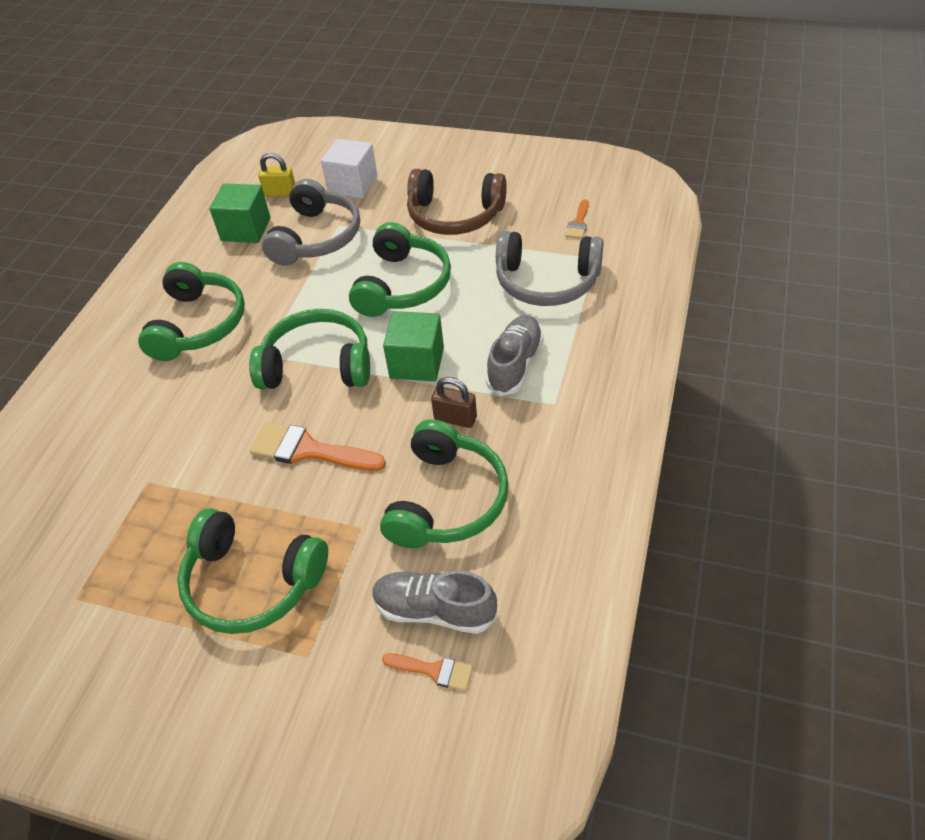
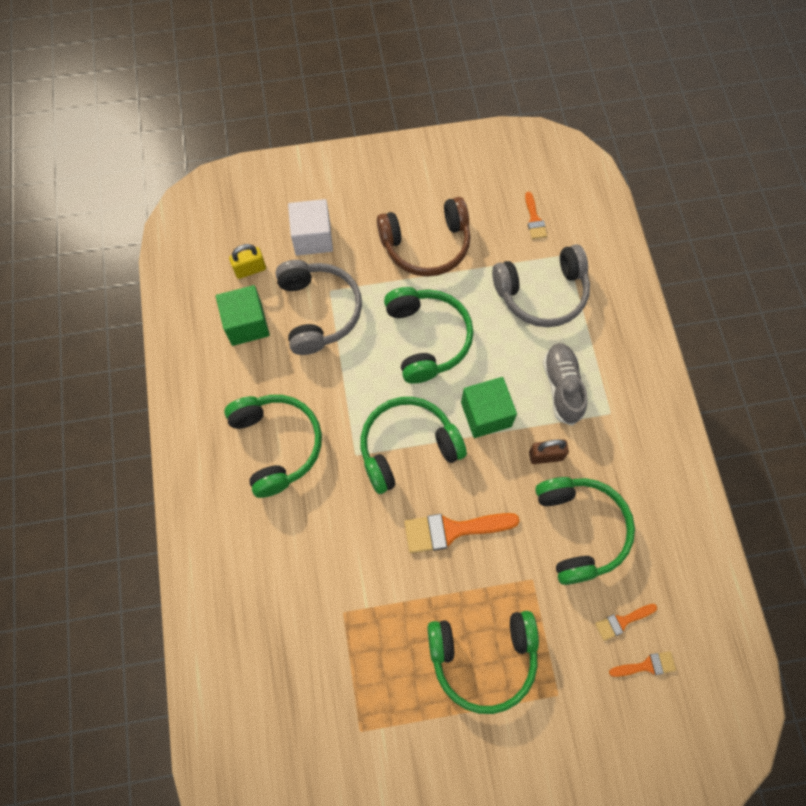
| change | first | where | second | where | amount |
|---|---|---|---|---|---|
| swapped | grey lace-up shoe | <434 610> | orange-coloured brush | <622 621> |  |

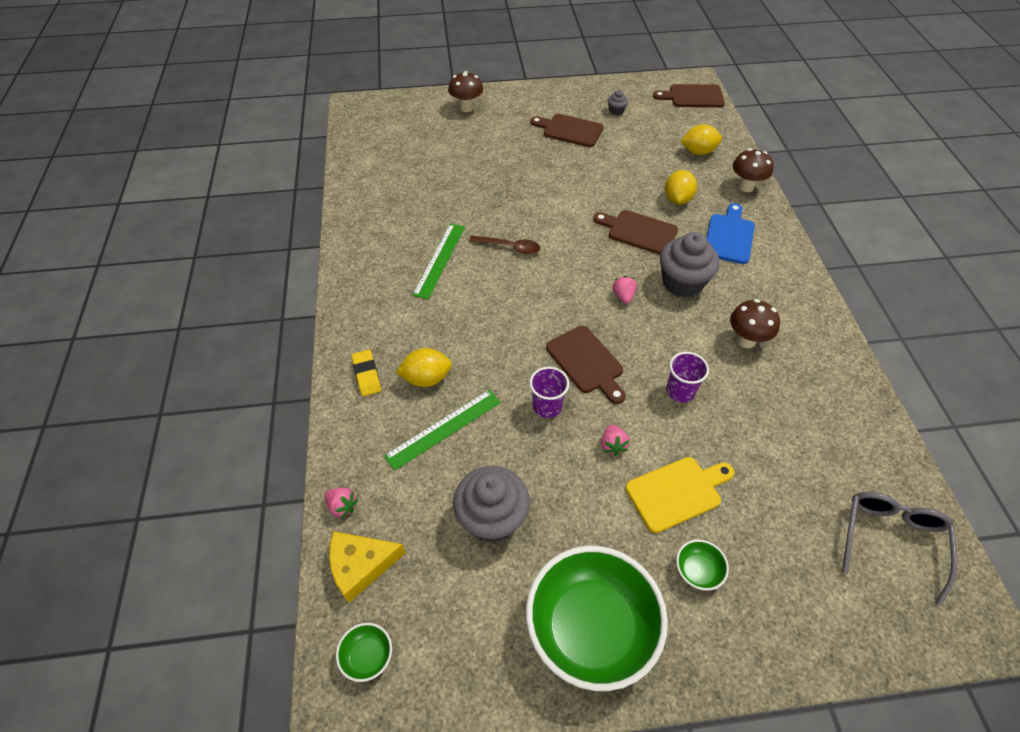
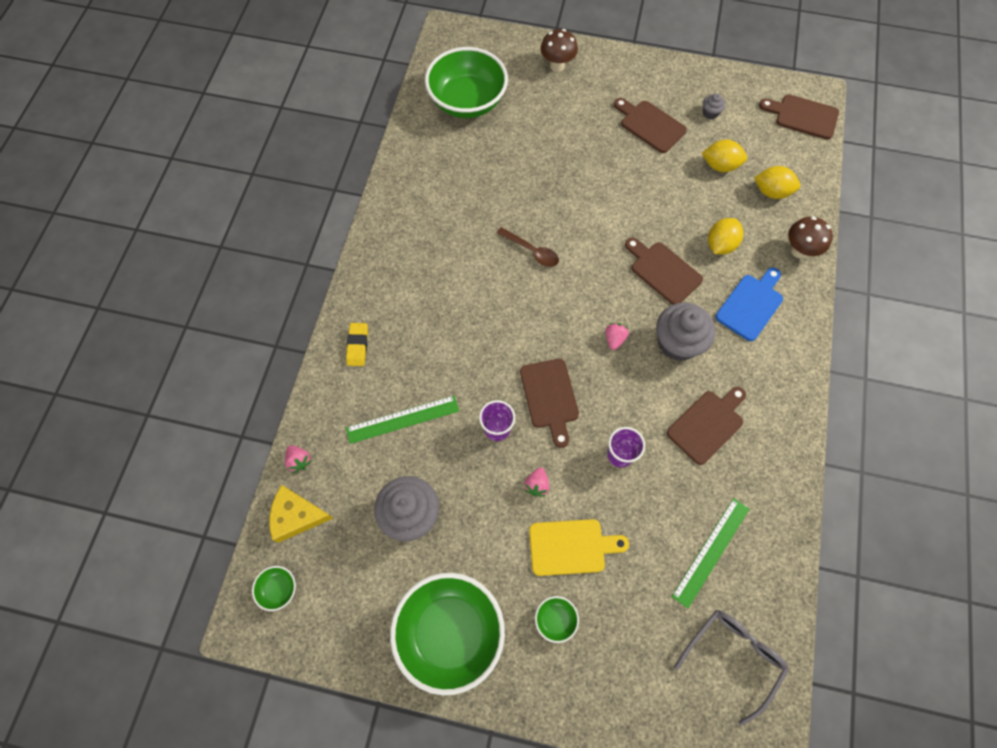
| change | first | where | second | where | amount |
|---|---|---|---|---|---|
| shifted | golden lemon | <426 378> |  | <720 166> |  |
| shifted | leaf-green ruler | <439 260> |  | <711 551> |  |
| swapped | brown toadstool | <746 340> | brown cutting board | <707 424> |  |
| new |  |  | leaf-green serving bowl | <467 102> |  |

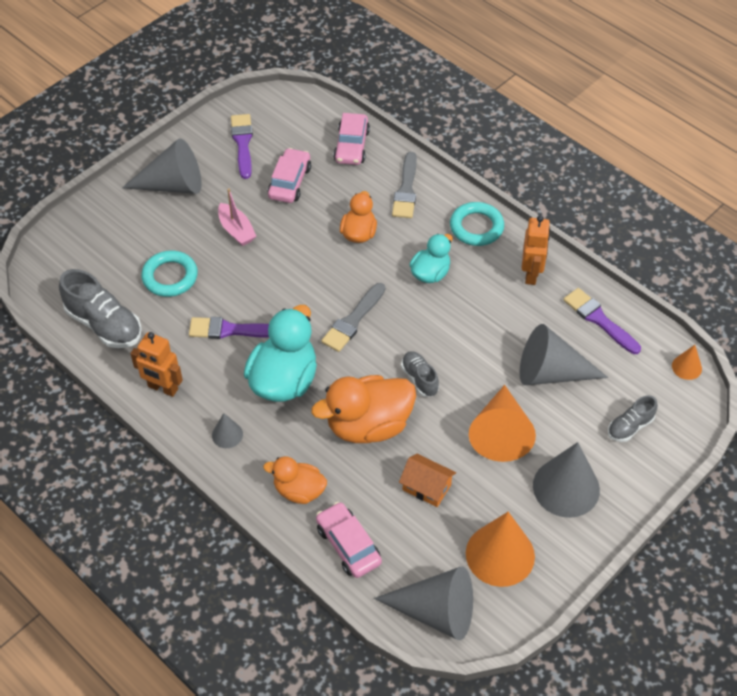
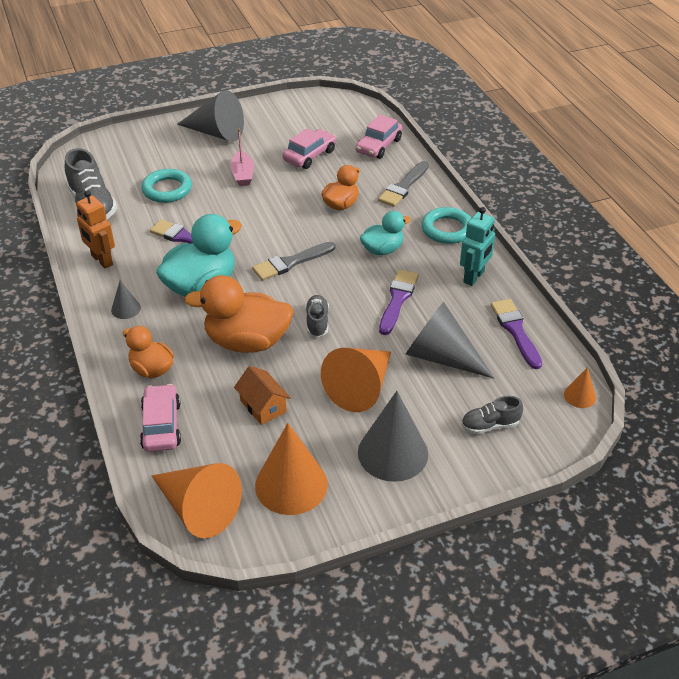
| change | first | where | second | where | amount |
|---|---|---|---|---|---|
| shifted | violet brush | <243 143> |  | <398 299> |  |
| repainted | grey cone shape | <436 612> | orange-coloured cone shape | <198 508> |  |
| repainted | orange-coloured robot figure | <531 274> | turquoise robot figure | <474 277> |  |

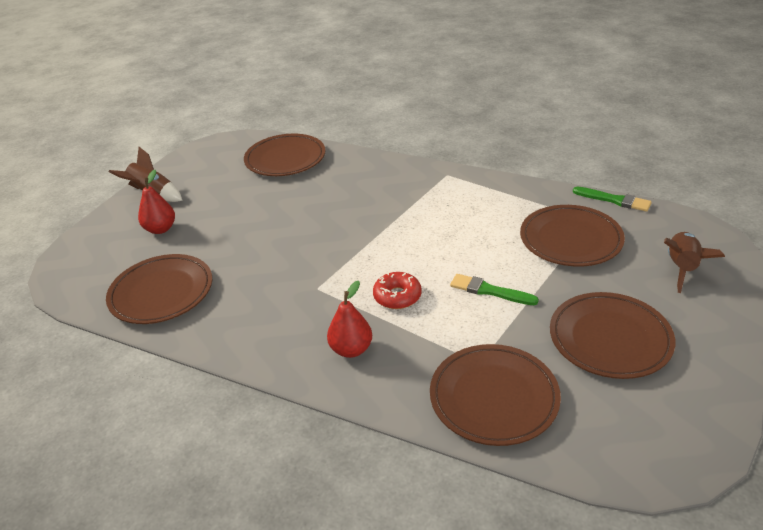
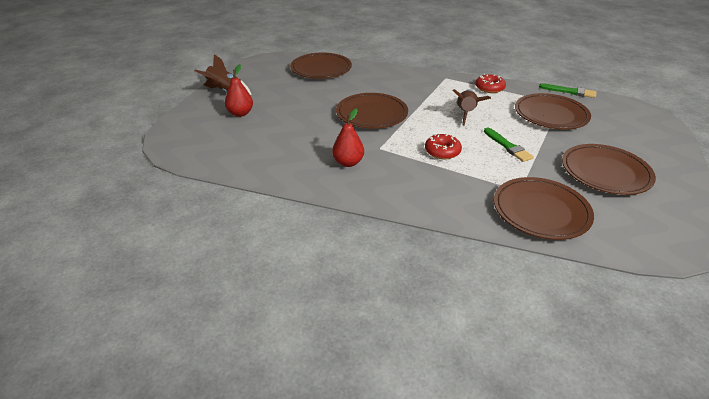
| change | first | where | second | where | amount |
|---|---|---|---|---|---|
| shifted | brown plate | <161 293> |  | <371 114> |  |
| shifted | red pear | <351 349> |  | <348 163> |  |
| rotated | leaf-green brush | <489 291> |  | <508 146> | 135 degrees counterclockwise |
| shifted | brown toy rocket | <682 268> |  | <466 113> |  |
| new |  |  | red glazed donut | <489 88> |  |

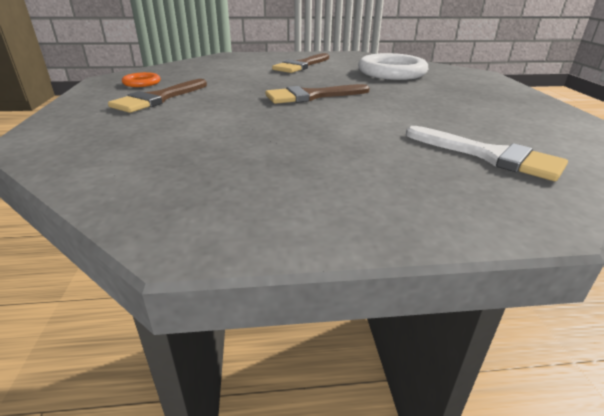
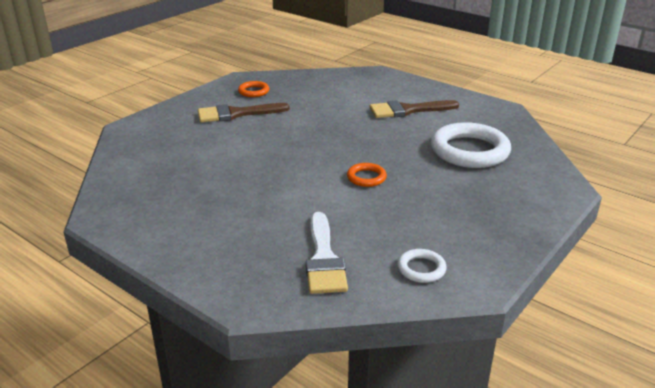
| change | first | where | second | where | amount |
|---|---|---|---|---|---|
| gone | brown brush | <311 96> |  |  |  |
| new |  |  | orange-coloured hoop | <366 177> |  |
| new |  |  | pure white hoop | <421 269> |  |

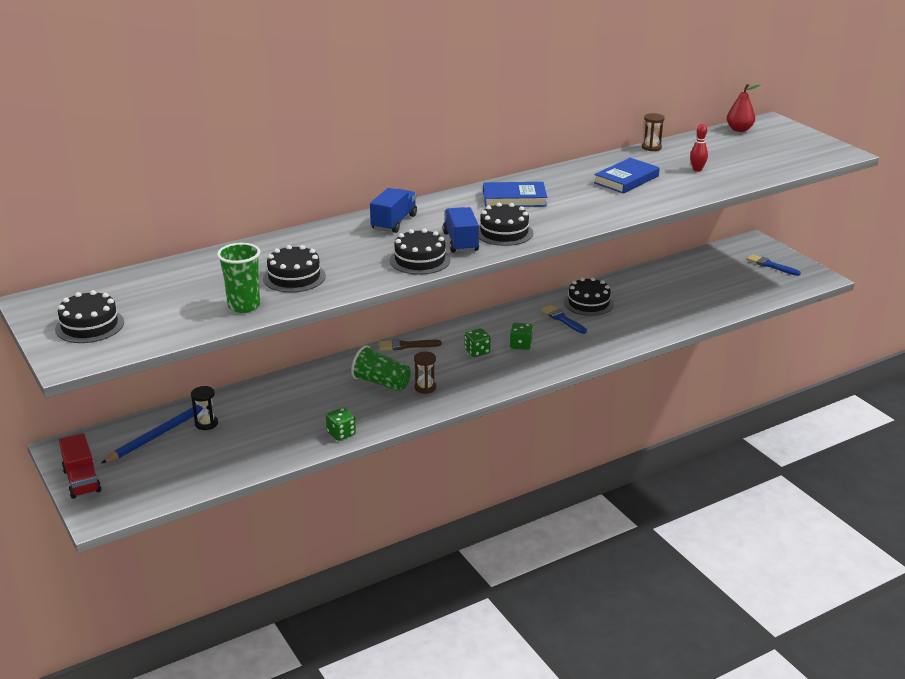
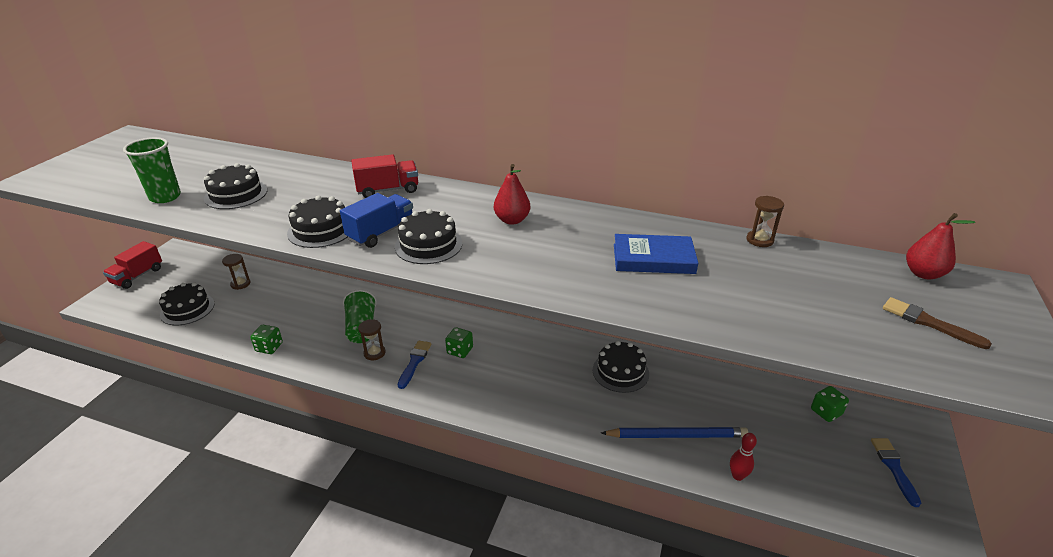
| change | first | where | second | where | amount |
|---|---|---|---|---|---|
| shifted | jet-black layer cake | <89 326> |  | <187 309> |  |
| shifted | royal blue wooden pencil | <161 433> |  | <676 435> |  |
| repainted | jet-black hourglass | <206 423> | brown hourglass | <240 284> |  |
| repainted | royal blue lorry | <394 222> | red lorry | <388 190> |  |
| shifted | brown brush | <406 346> |  | <928 322> |  |
| swapped | royal blue book | <514 199> | red pear | <512 220> |  |
| shifted | leaf-green game die | <520 345> |  | <826 412> |  |
| shifted | royal blue brush | <562 319> |  | <414 362> |  |
| shifted | red skittle | <697 170> |  | <737 476> |  |

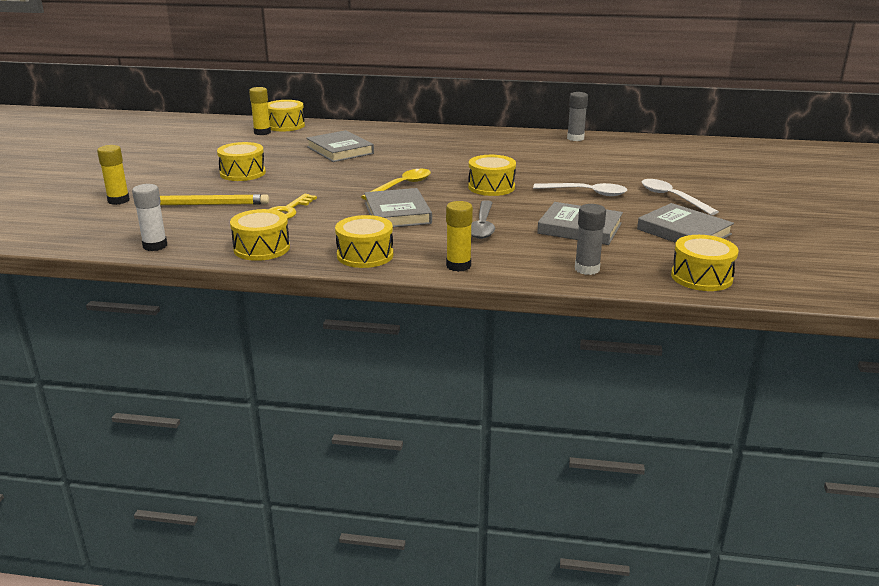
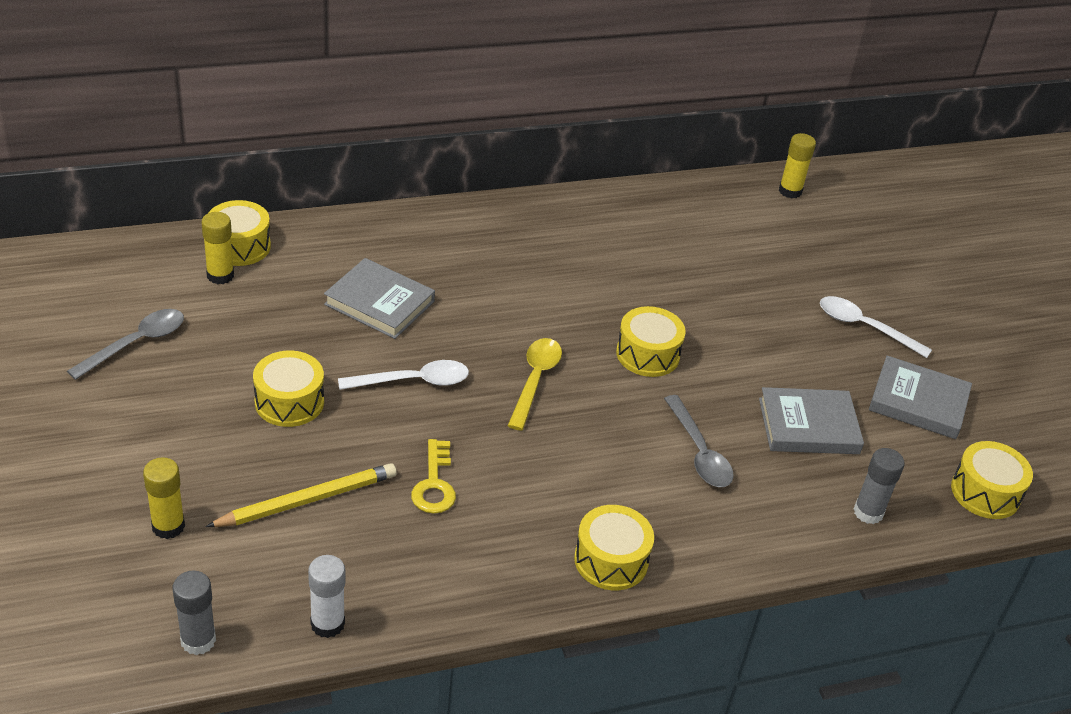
| change | first | where | second | where | amount |
|---|---|---|---|---|---|
| gone | golden snare drum | <262 248> |  |  |  |
| gone | grey book | <397 213> |  |  |  |
| shifted | golden glue | <458 266> |  | <790 191> |  |
| shifted | pure white tablespoon | <586 193> |  | <414 381> |  |
| shifted | grey glue | <575 138> |  | <198 640> |  |
| new |  |  | grey tablespoon | <136 343> |  |

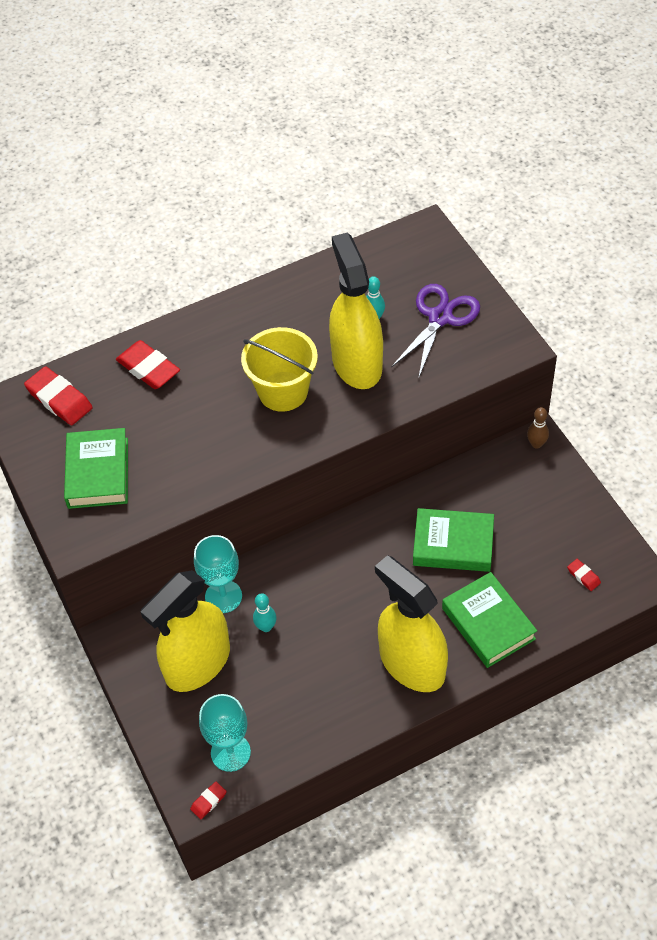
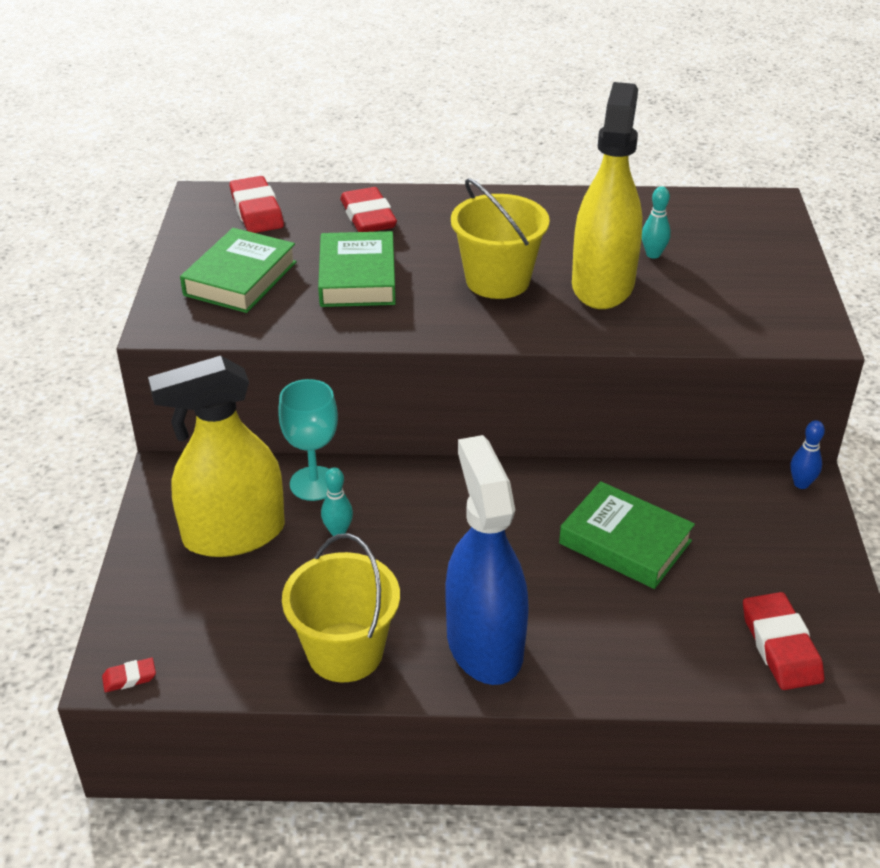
| change | first | where | second | where | amount |
|---|---|---|---|---|---|
| gone | turquoise wine glass | <230 752> |  |  |  |
| repainted | golden spray bottle | <412 664> | royal blue spray bottle | <484 644> |  |
| gone | violet shears | <440 318> |  |  |  |
| shifted | leaf-green book | <488 623> |  | <357 278> |  |
| repainted | brown skittle | <536 444> | royal blue skittle | <801 484> |  |
| scaled | red pencil eraser | <583 576> |  | <781 646> | x2.06 |
| new |  |  | golden sand bucket | <345 652> |  |

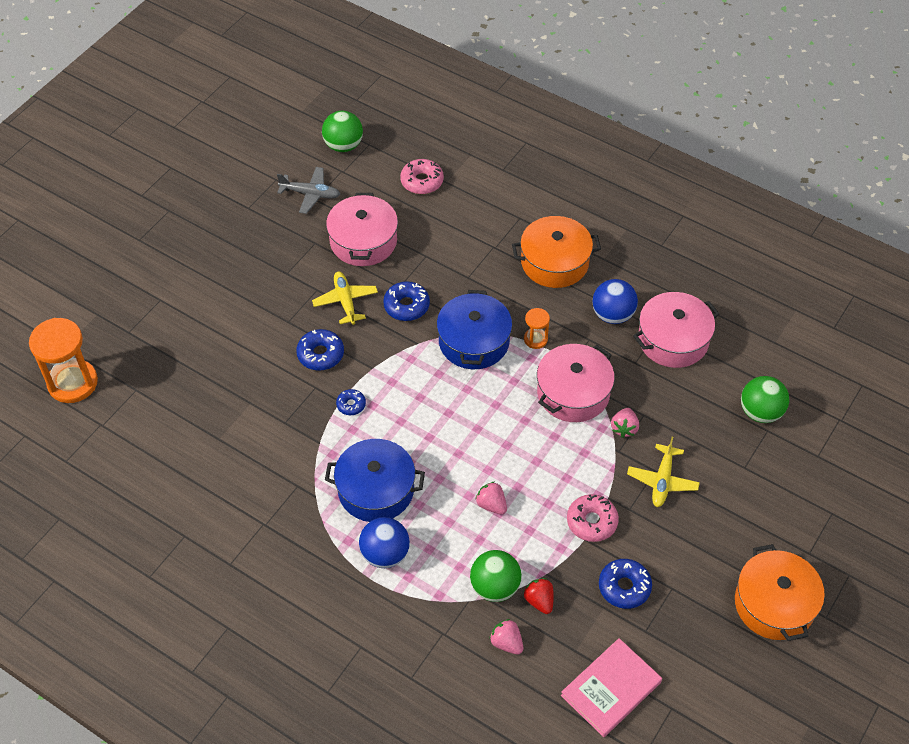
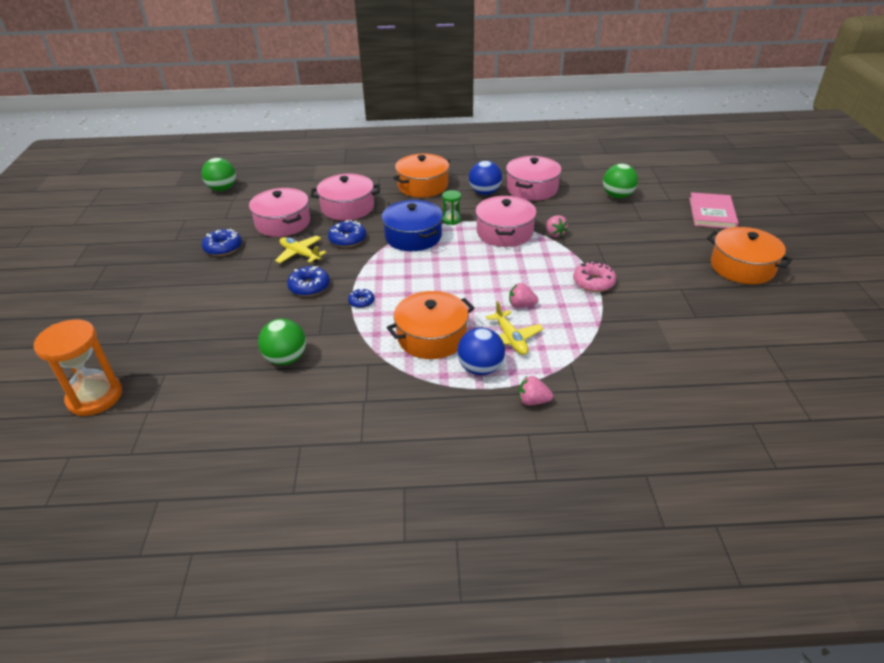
| change | first | where | second | where | amount |
|---|---|---|---|---|---|
| gone | grey aeroplane | <310 194> |  |  |  |
| repainted | royal blue cooking pot | <376 490> | orange-coloured cooking pot | <432 337> |  |
| gone | rose-pink glazed donut | <422 181> |  |  |  |
| shifted | leaf-green sphere | <495 587> |  | <286 358> |  |
| shifted | rose-pink berry | <506 643> |  | <533 401> |  |
| gone | red berry | <539 601> |  |  |  |
| repainted | orange-coloured hourglass | <535 339> | leaf-green hourglass | <451 220> |  |
| shifted | rose-pink book | <611 688> |  | <712 213> |  |
| shifted | royal blue glazed donut | <624 587> |  | <223 248> |  |
| shifted | golden aeroplane | <662 481> |  | <510 339> |  |
| new |  |  | rose-pink cooking pot | <347 207> |  |

